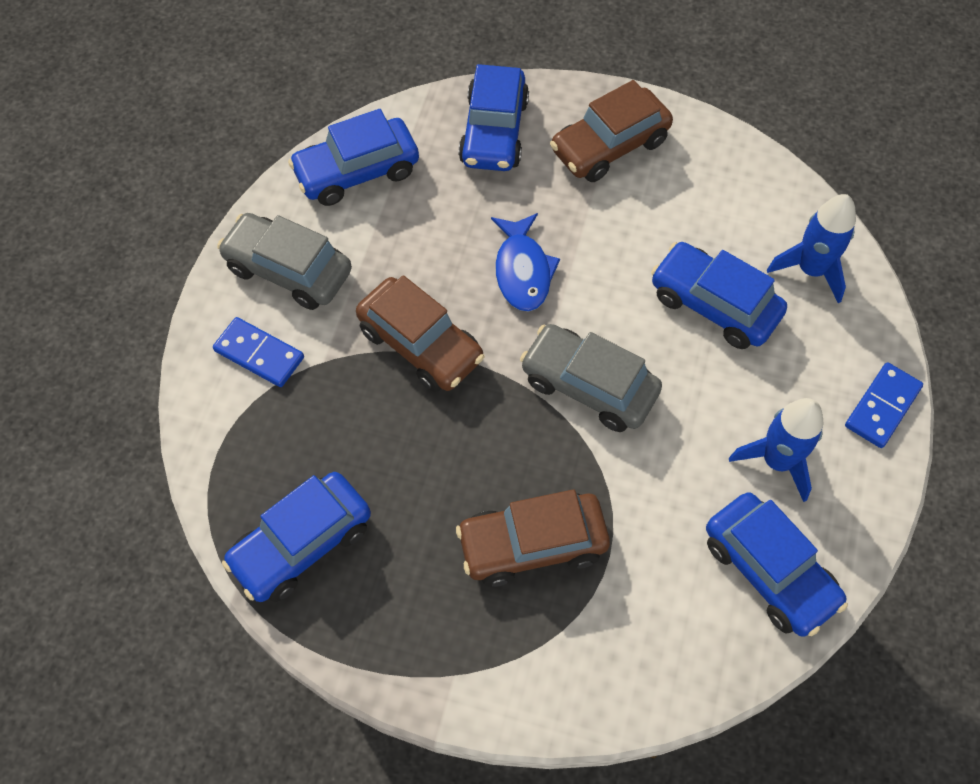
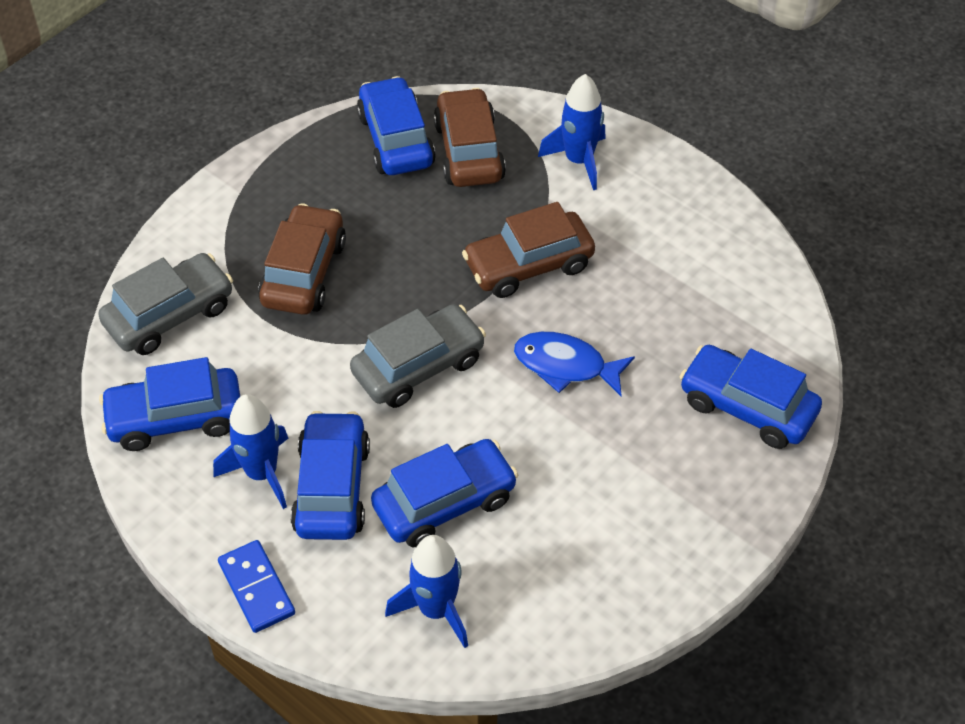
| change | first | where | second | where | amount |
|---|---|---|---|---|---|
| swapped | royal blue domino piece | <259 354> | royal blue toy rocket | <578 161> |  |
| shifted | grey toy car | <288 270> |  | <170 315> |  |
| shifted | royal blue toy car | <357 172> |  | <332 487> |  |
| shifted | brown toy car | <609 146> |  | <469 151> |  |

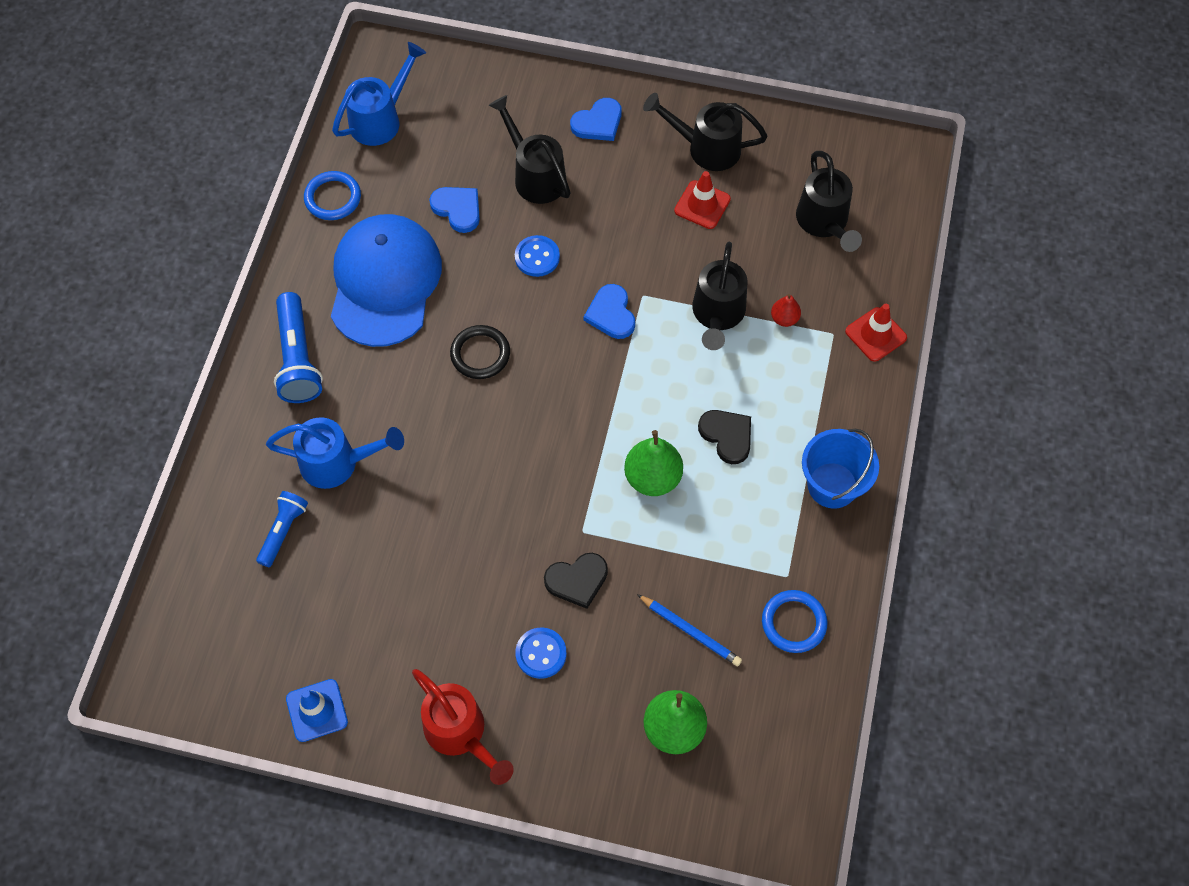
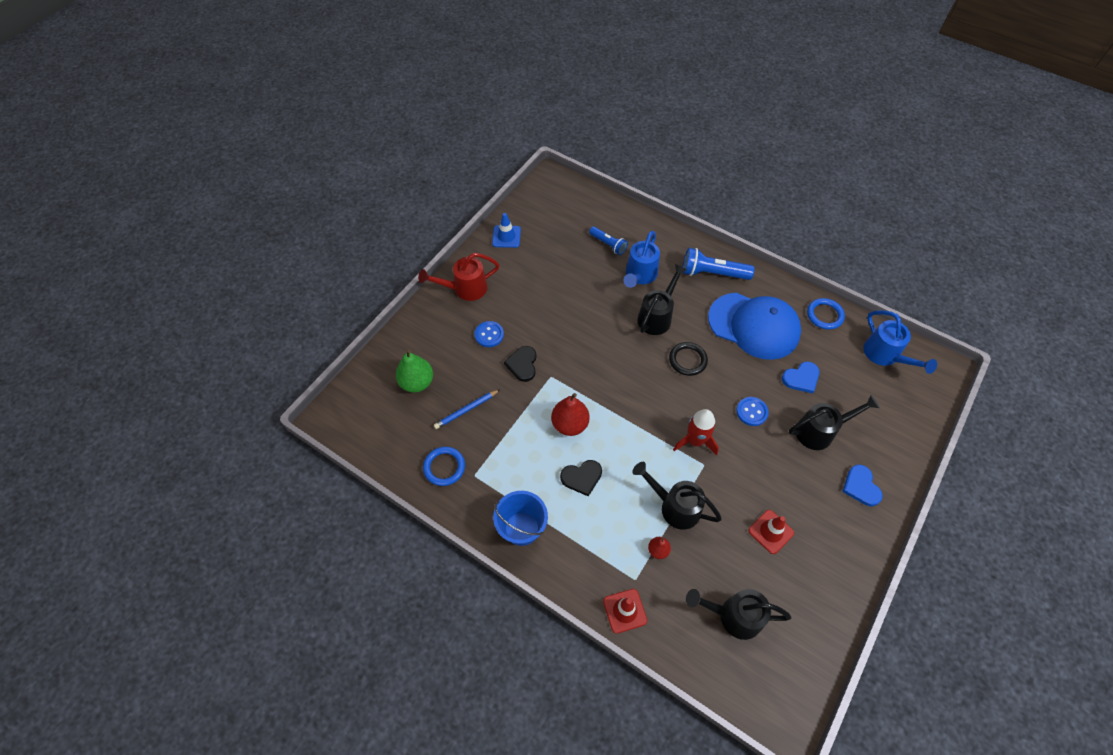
| change | first | where | second | where | amount |
|---|---|---|---|---|---|
| swapped | royal blue love heart | <611 314> | red toy rocket | <695 441> |  |
| repainted | leaf-green pear | <652 478> | red pear | <570 424> |  |
| shifted | jet-black sprinkling can | <706 148> |  | <657 316> |  |

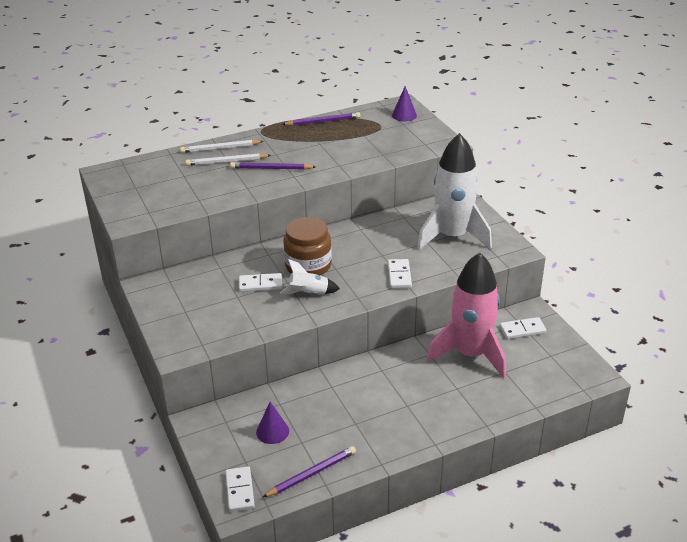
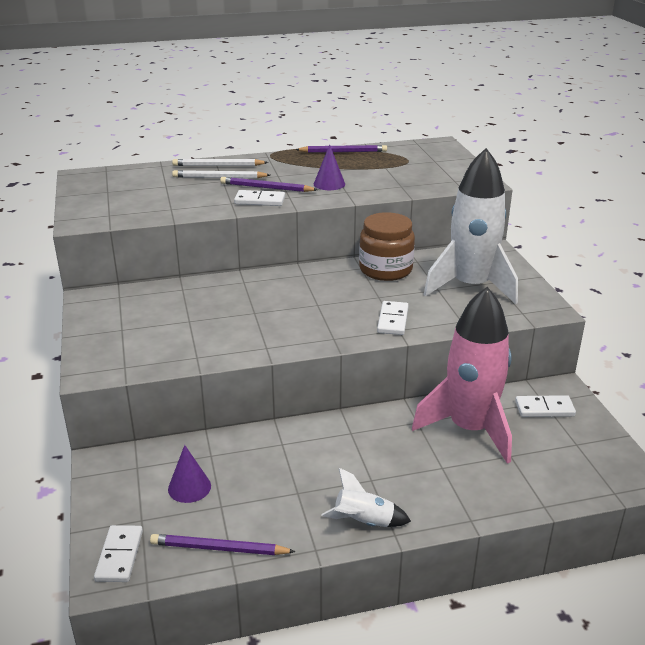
| change | first | where | second | where | amount |
|---|---|---|---|---|---|
| shifted | pure white domino piece | <260 284> |  | <260 200> |  |
| rotated | violet wooden pencil | <311 474> |  | <219 548> | 150 degrees counterclockwise |
| shifted | pure white toy rocket | <309 294> |  | <364 522> |  |
| shifted | brown jar | <308 266> |  | <385 269> |  |
| shifted | violet cone shape | <404 115> |  | <329 184> |  |

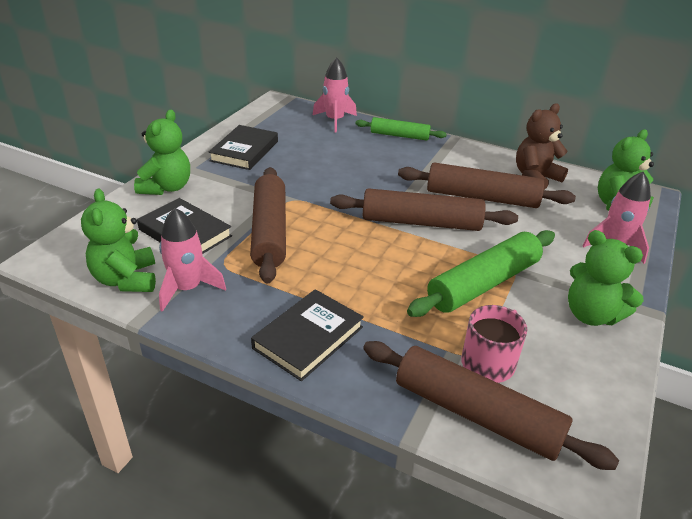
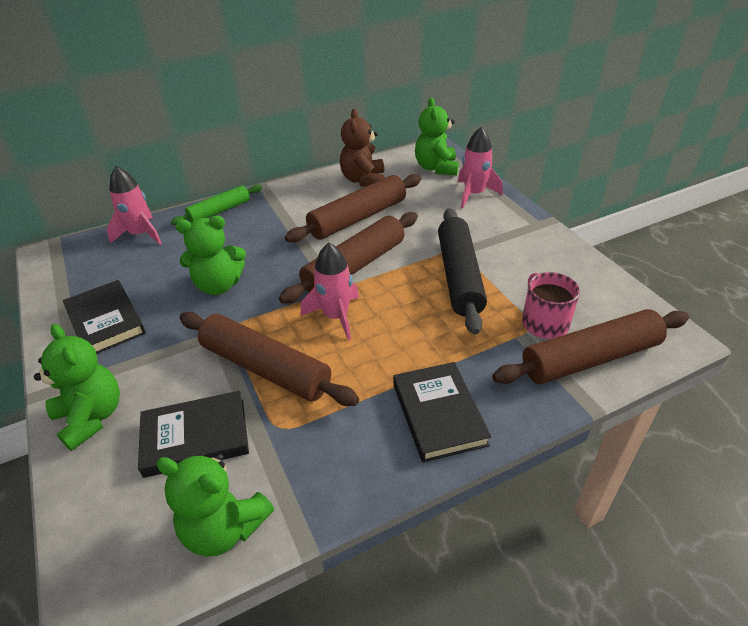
| change | first | where | second | where | amount |
|---|---|---|---|---|---|
| shifted | rose-pink toy rocket | <187 289> |  | <336 316> |  |
| repainted | leaf-green pastry roller | <483 283> | jet-black pastry roller | <459 276> |  |
| shifted | leaf-green stuffed bear | <591 315> |  | <218 285> |  |

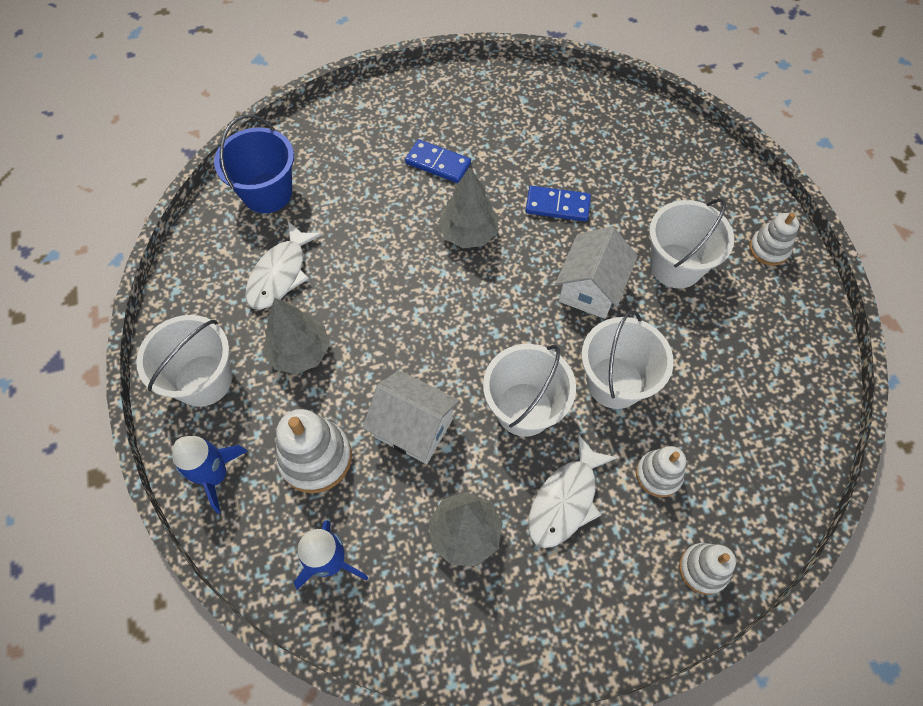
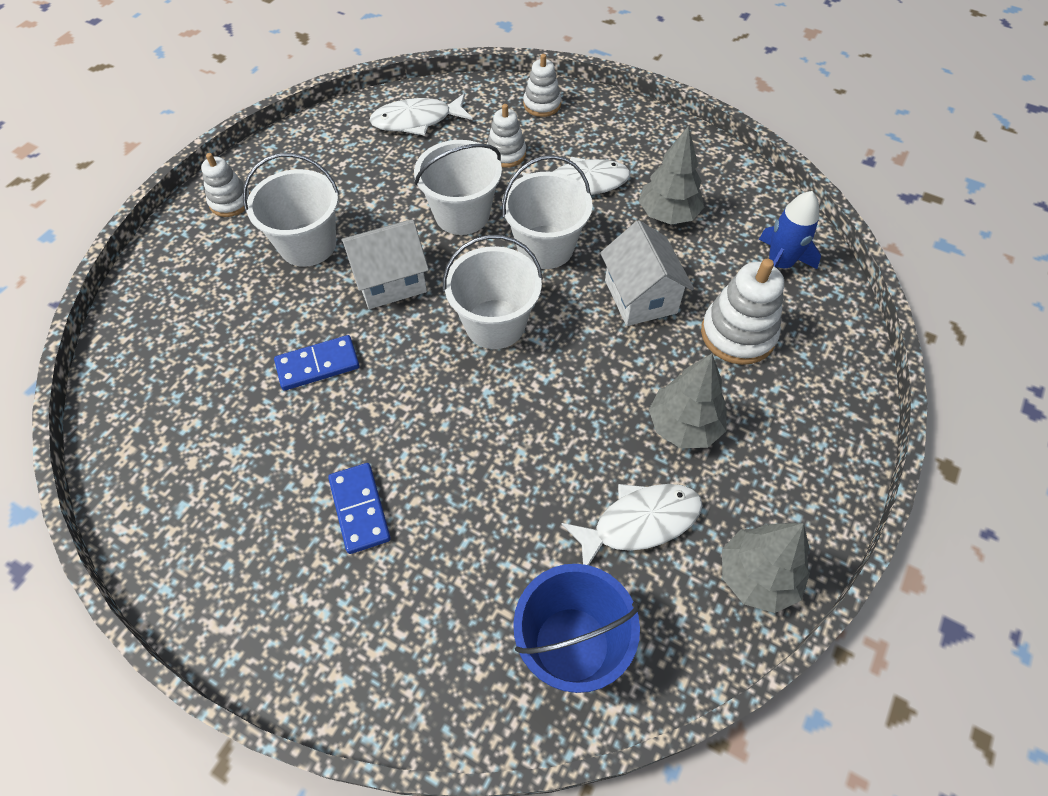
| change | first | where | second | where | amount |
|---|---|---|---|---|---|
| shifted | pure white sand bucket | <203 380> |  | <495 324> |  |
| gone | royal blue toy rocket | <215 475> |  |  |  |
| shifted | grey tree | <468 234> |  | <757 576> |  |
| rotated | royal blue domino piece | <557 205> |  | <318 365> | 75 degrees counterclockwise |
| new |  |  | pure white fish figure | <417 120> |  |

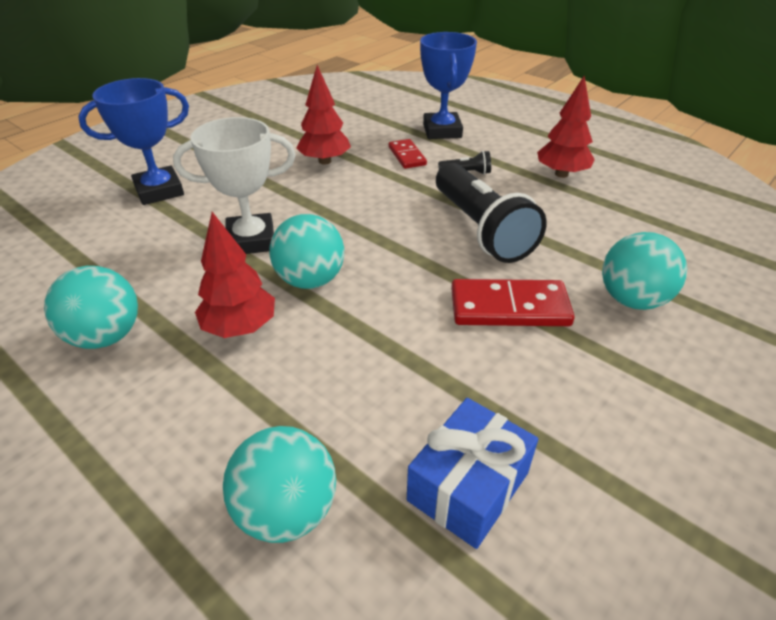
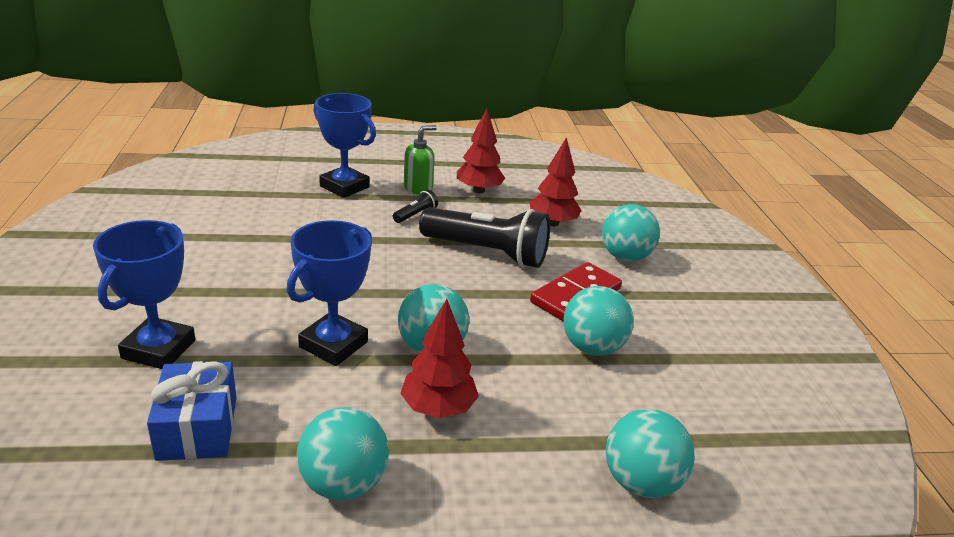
| change | first | where | second | where | amount |
|---|---|---|---|---|---|
| repainted | pure white award cup | <251 240> | royal blue award cup | <333 344> |  |
| shifted | red tree | <325 161> |  | <552 223> |  |
| gone | red domino piece | <407 156> |  |  |  |
| shifted | royal blue gift | <468 486> |  | <197 428> |  |
| new |  |  | leaf-green soap dispenser | <418 188> |  |
| new |  |  | turquoise sphere | <592 347> |  |

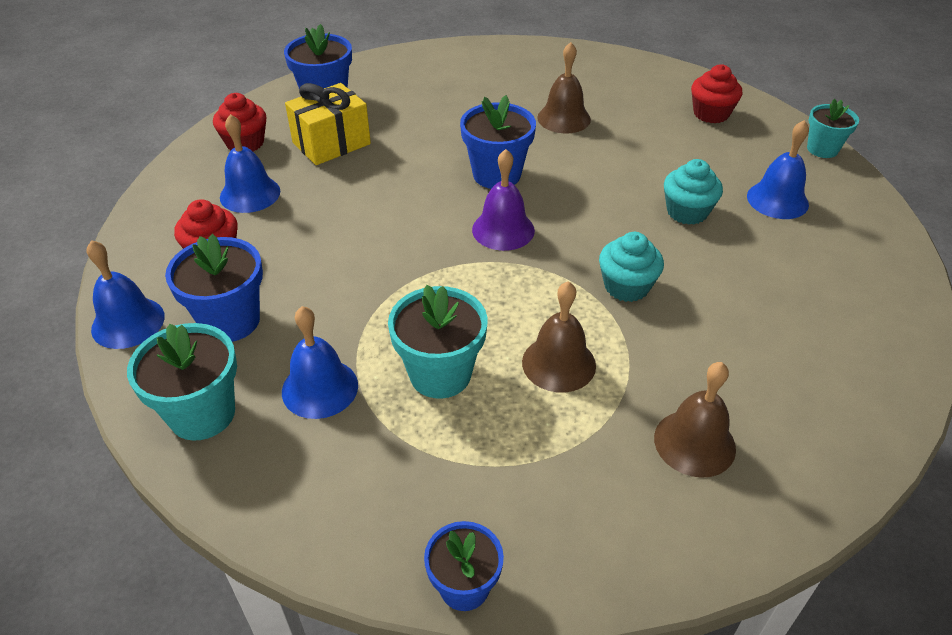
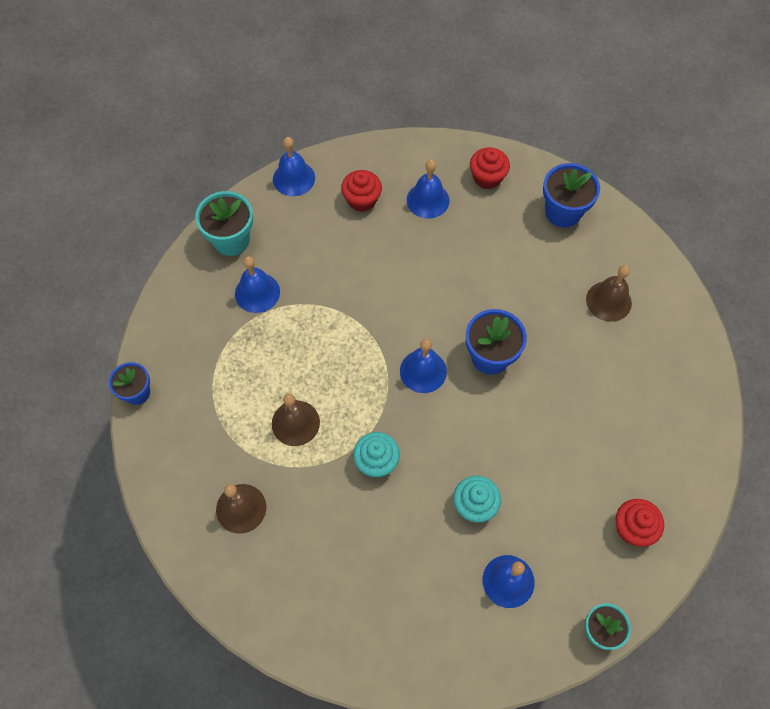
| change | first | where | second | where | amount |
|---|---|---|---|---|---|
| gone | royal blue potted plant | <230 321> |  |  |  |
| gone | golden gift | <331 143> |  |  |  |
| gone | turquoise potted plant | <440 374> |  |  |  |
| repainted | violet school bell | <503 230> | royal blue school bell | <423 371> |  |
| shifted | brown school bell | <564 118> |  | <608 301> |  |

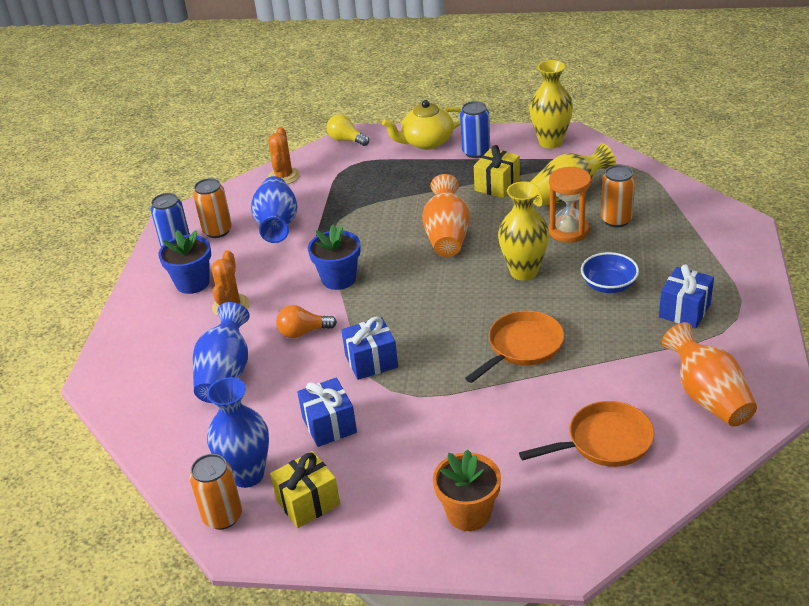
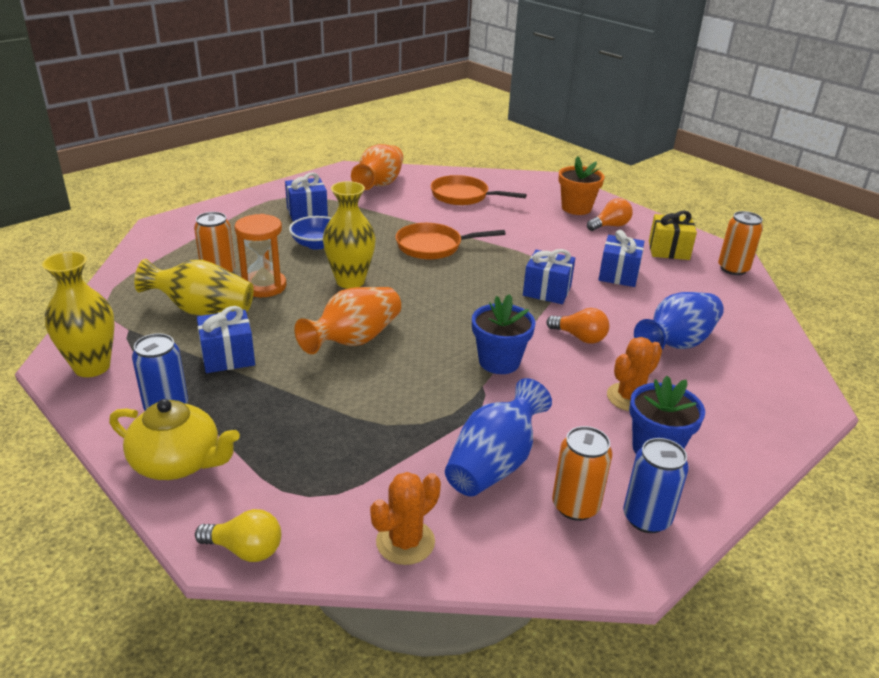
| change | first | where | second | where | amount |
|---|---|---|---|---|---|
| gone | royal blue flower vase | <247 475> |  |  |  |
| rotated | golden bulb | <346 140> |  | <245 550> | 60 degrees counterclockwise |
| repainted | golden gift | <497 185> | royal blue gift | <228 357> |  |
| new |  |  | orange-coloured bulb | <610 226> |  |

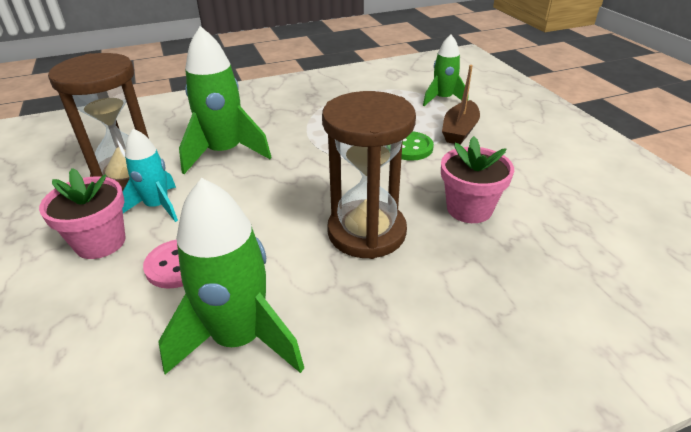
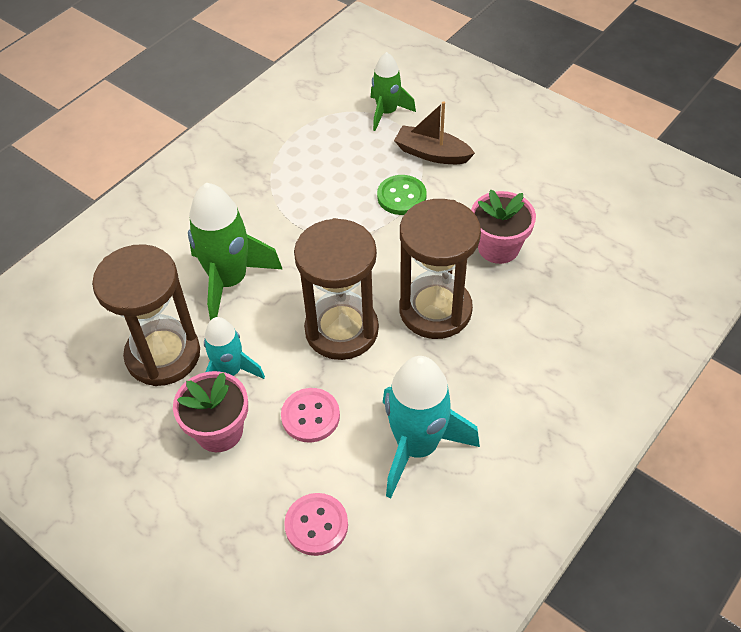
| change | first | where | second | where | amount |
|---|---|---|---|---|---|
| repainted | leaf-green toy rocket | <239 338> | turquoise toy rocket | <417 446> |  |
| rotated | brown sailboat | <459 130> |  | <432 153> | 120 degrees clockwise |
| new |  |  | rose-pink shirt button | <316 525> |  |
| new |  |  | brown hourglass | <341 330> |  |

